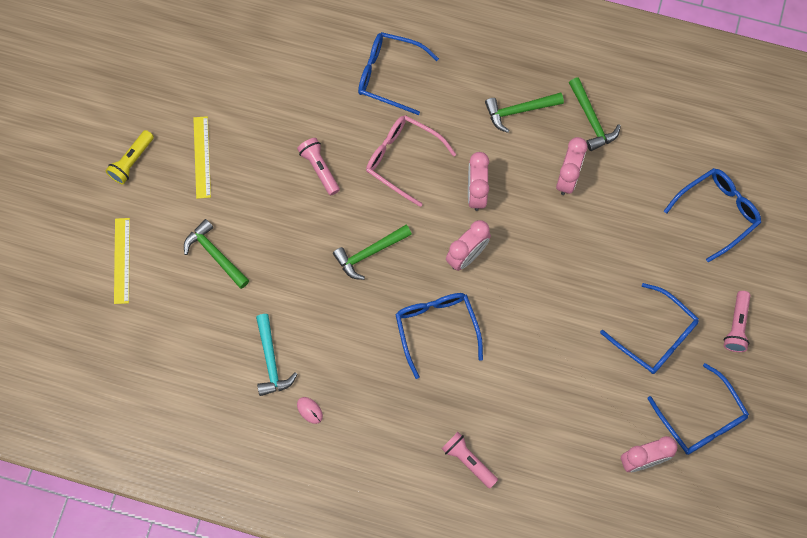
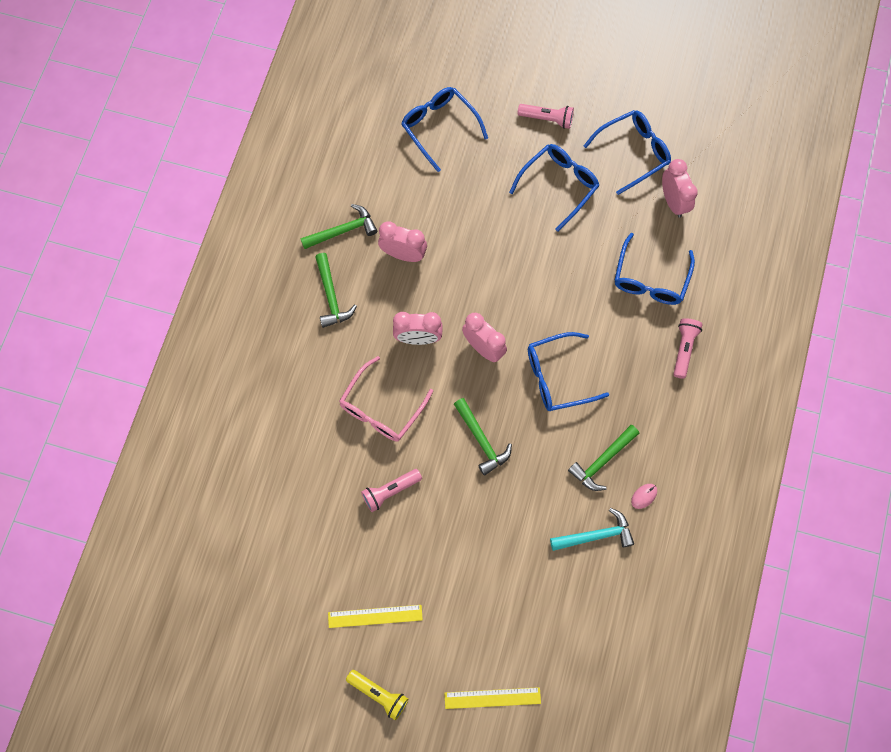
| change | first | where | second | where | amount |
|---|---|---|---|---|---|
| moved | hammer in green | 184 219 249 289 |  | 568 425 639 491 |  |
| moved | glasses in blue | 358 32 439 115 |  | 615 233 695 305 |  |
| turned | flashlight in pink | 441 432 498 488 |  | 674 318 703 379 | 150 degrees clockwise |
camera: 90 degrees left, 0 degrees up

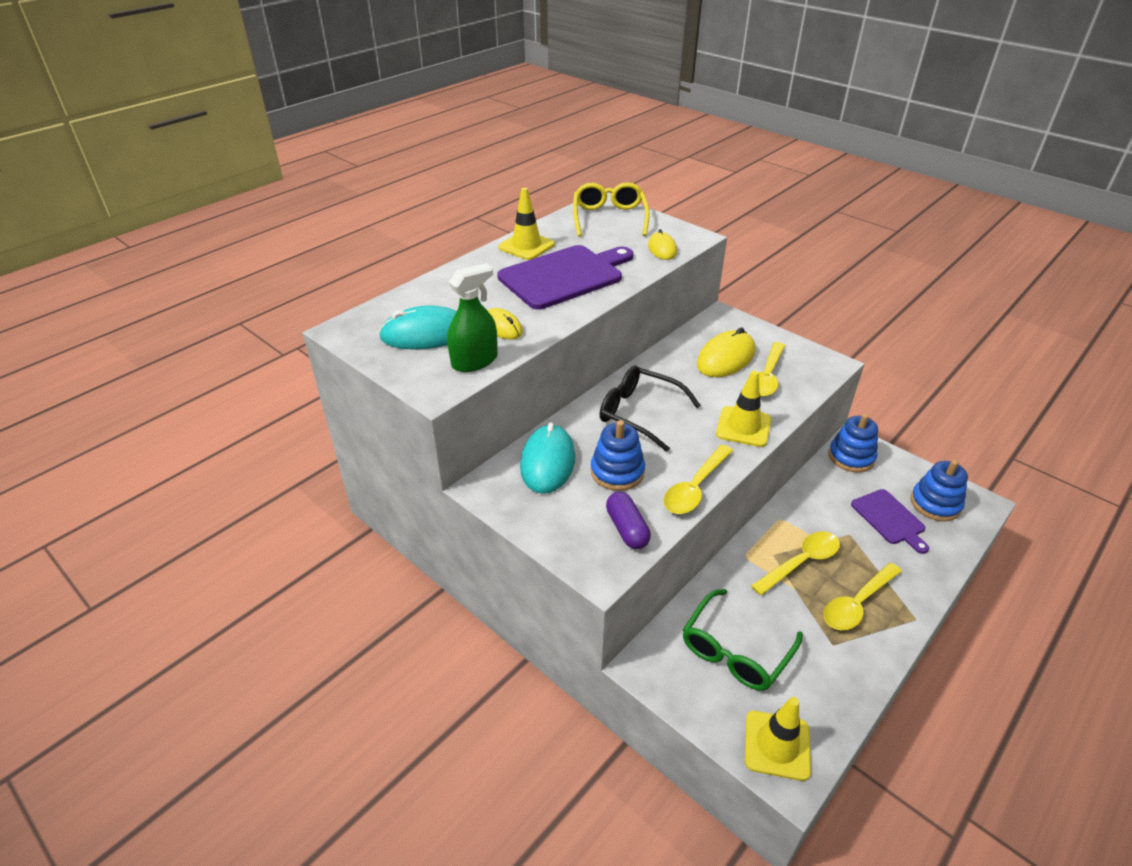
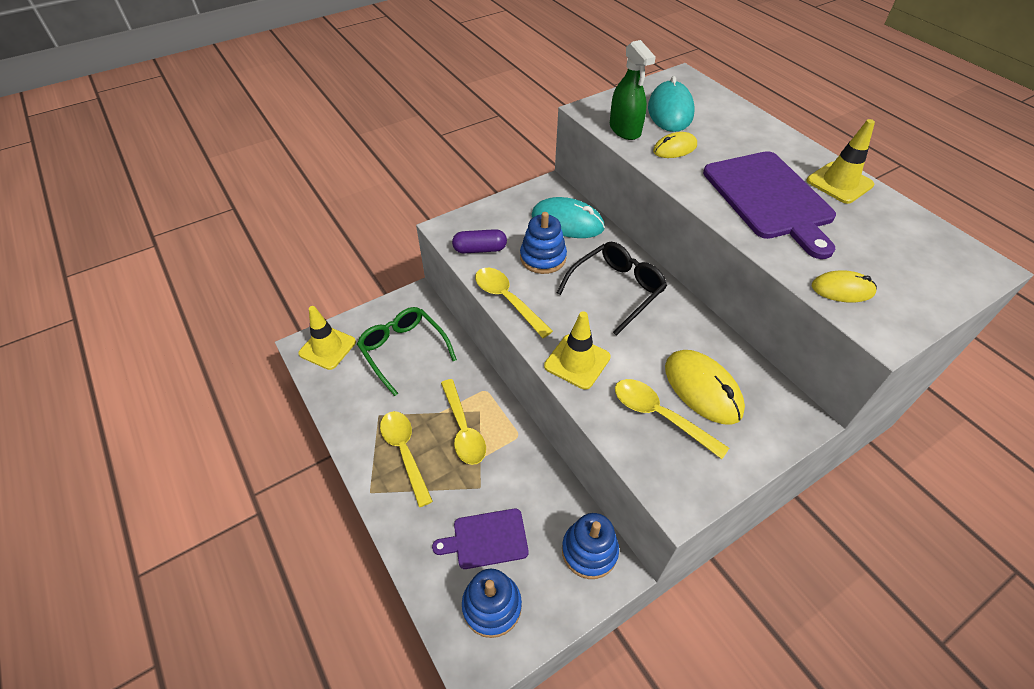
| change | first | where | second | where | amount |
|---|---|---|---|---|---|
| removed | glasses in yellow | 573 182 650 237 |  |  |  |
camera: 105 degrees right, 10 degrees up

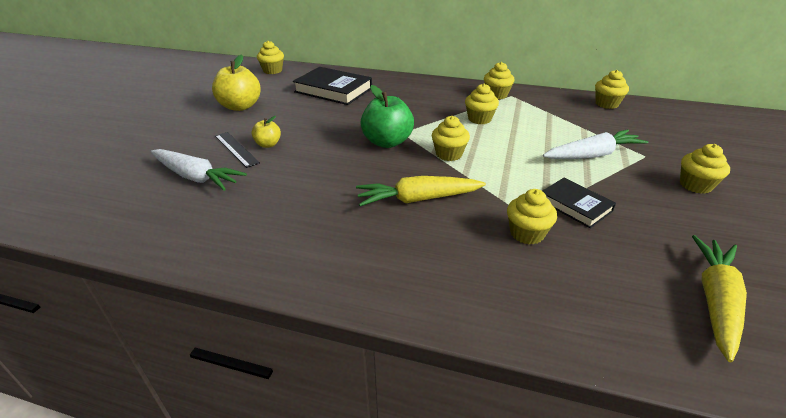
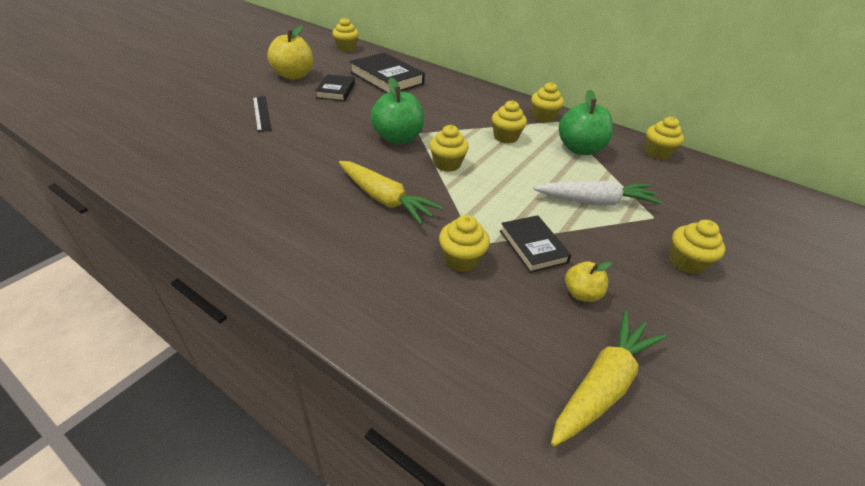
| change | first | where | second | where | amount |
|---|---|---|---|---|---|
| added |  |  | book in black | 315 74 355 101 |  |
| turned | carrot in yellow | 356 176 486 206 |  | 339 161 443 225 | 150 degrees counterclockwise |
| added |  |  | apple in green | 559 90 613 155 |  |
| moved | apple in yellow | 252 116 281 148 |  | 565 261 612 302 |  |
| removed | carrot in white | 151 149 247 191 |  |  |  |
camera: 15 degrees right, 5 degrees up

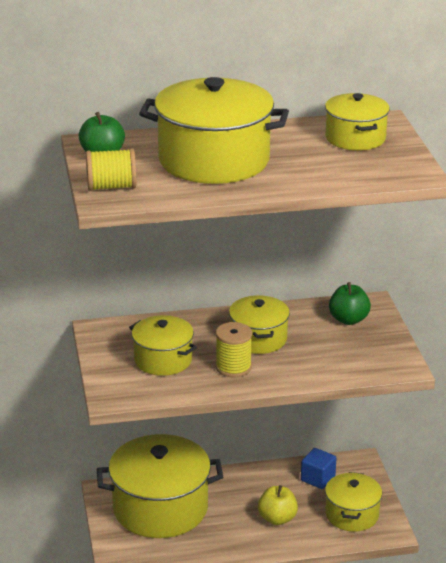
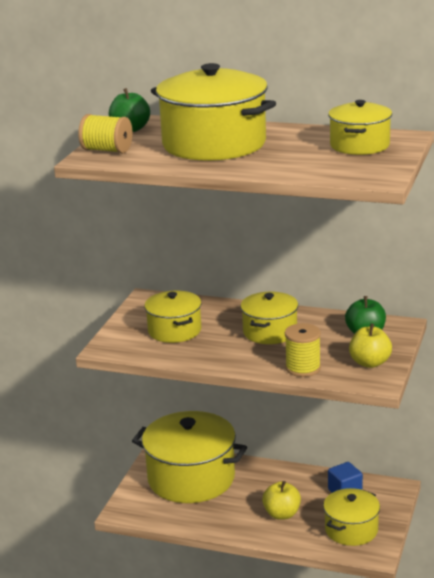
| change | first | where | second | where | amount |
|---|---|---|---|---|---|
| moved | spool in yellow | 216 322 252 377 |  | 285 323 321 377 |  |
| added |  |  | apple in yellow | 349 324 392 368 |  |
camera: 30 degrees right, 5 degrees down

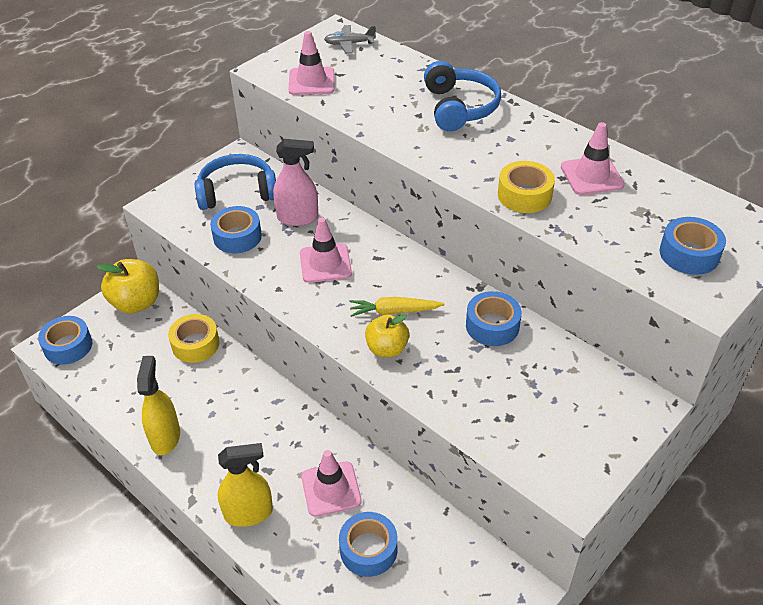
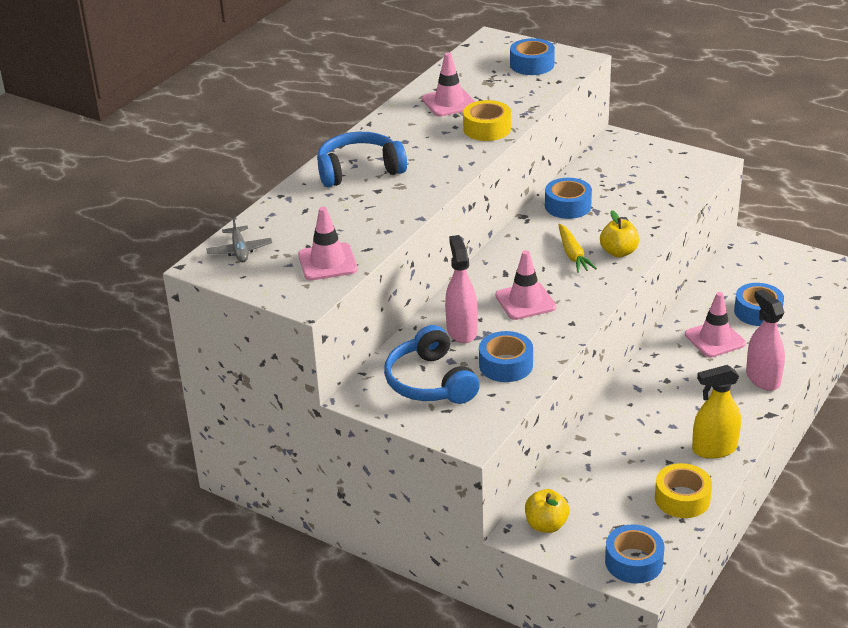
| change | first | where | second | where | amount |
|---|---|---|---|---|---|
| resized | apple in yellow | 97 259 159 314 |  | 525 489 570 533 | x0.65 |
| moved | tape in yellow | 168 314 220 363 |  | 655 463 712 518 |  |
| recoloured | spray bottle in yellow | 218 443 273 527 | spray bottle in pink | 746 289 785 391 |  |
camera: 100 degrees left, 10 degrees down

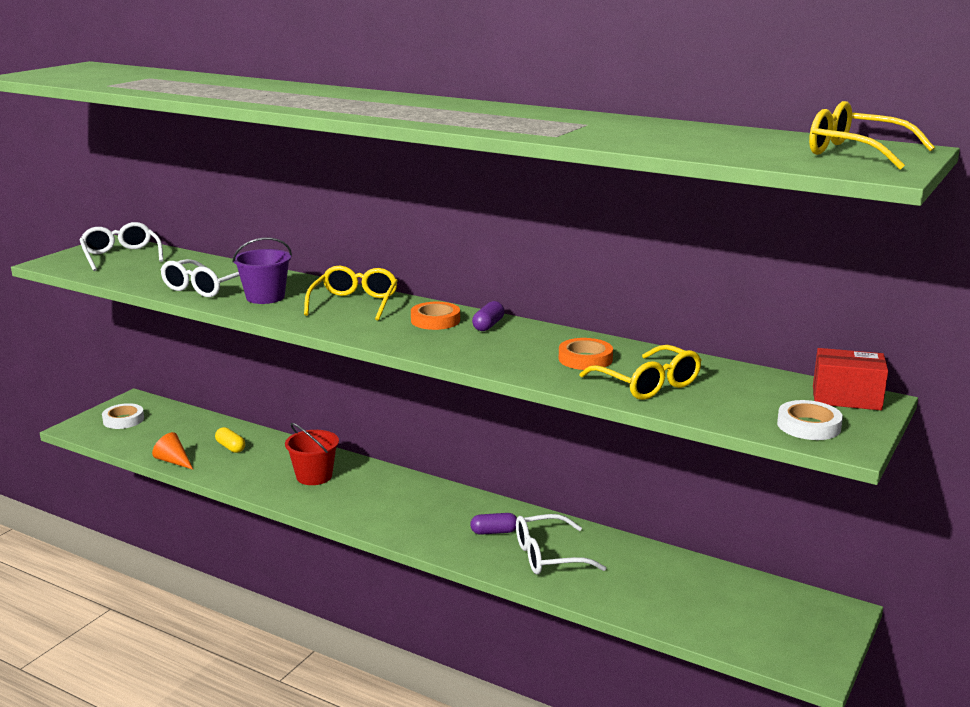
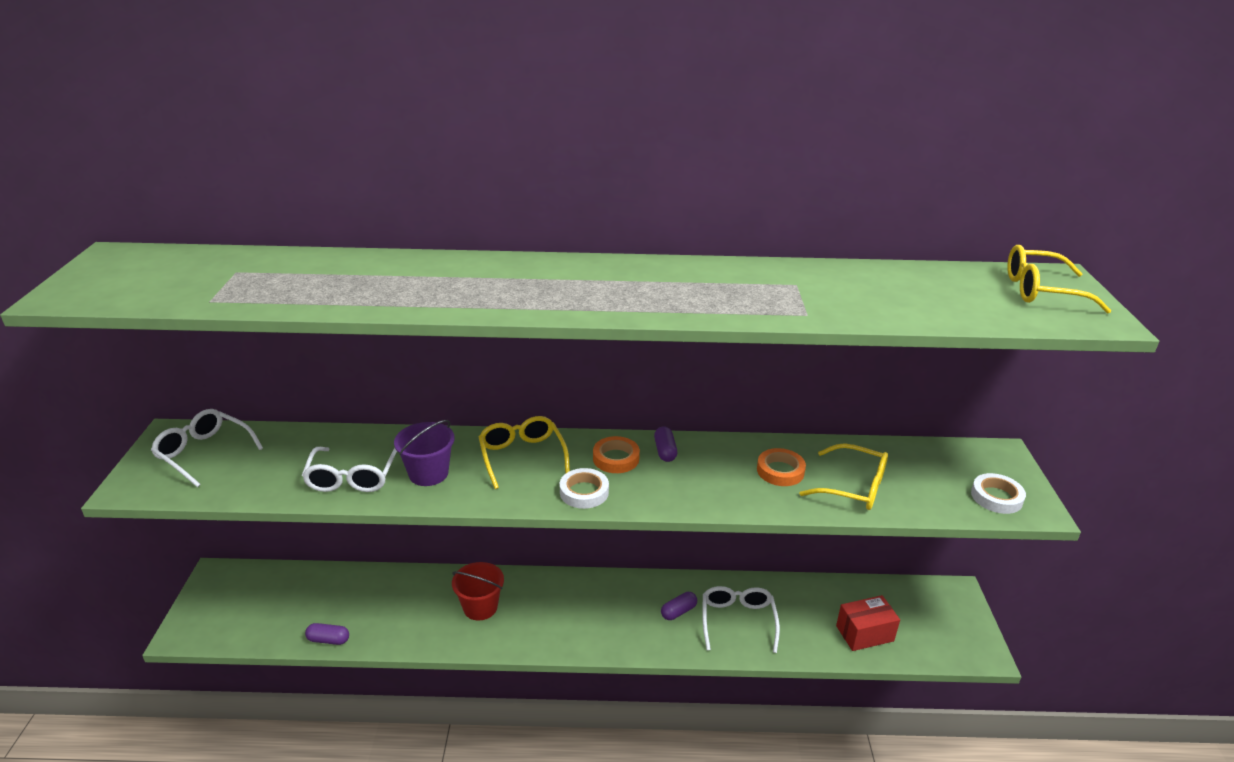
| change | first | where | second | where | amount |
|---|---|---|---|---|---|
| replaced | cone in orange | 152 432 193 470 | capsule in purple | 305 623 349 645 |  |
| moved | tape in white | 102 403 144 429 |  | 560 468 609 509 |  |
| turned | glasses in white | 516 514 606 575 |  | 702 586 780 653 | 135 degrees clockwise |
| moved | box in red | 813 348 888 410 |  | 836 595 900 651 |  |
| removed | capsule in yellow | 215 427 245 453 |  |  |  |
camera: 30 degrees left, 10 degrees up

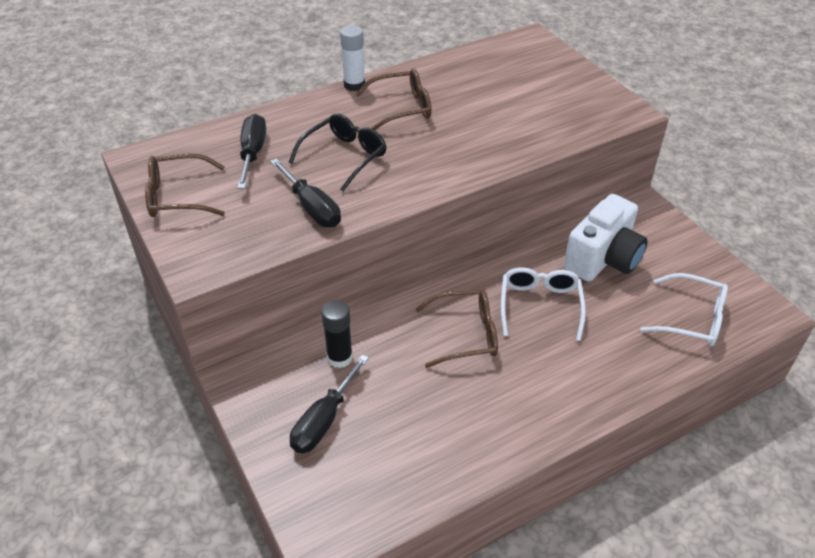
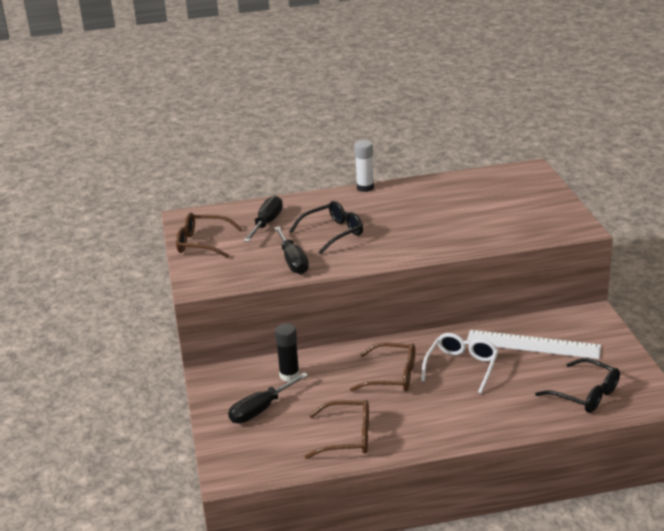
| change | first | where | second | where | amount |
|---|---|---|---|---|---|
| moved | glasses in brown | 355 69 431 130 |  | 304 400 369 459 |  |
| replaced | camera in white | 564 194 648 282 | ruler in white | 467 330 601 359 |  |
| recoloured | glasses in white | 640 273 728 346 | glasses in black | 535 358 620 413 |  |
camera: 20 degrees right, 15 degrees down

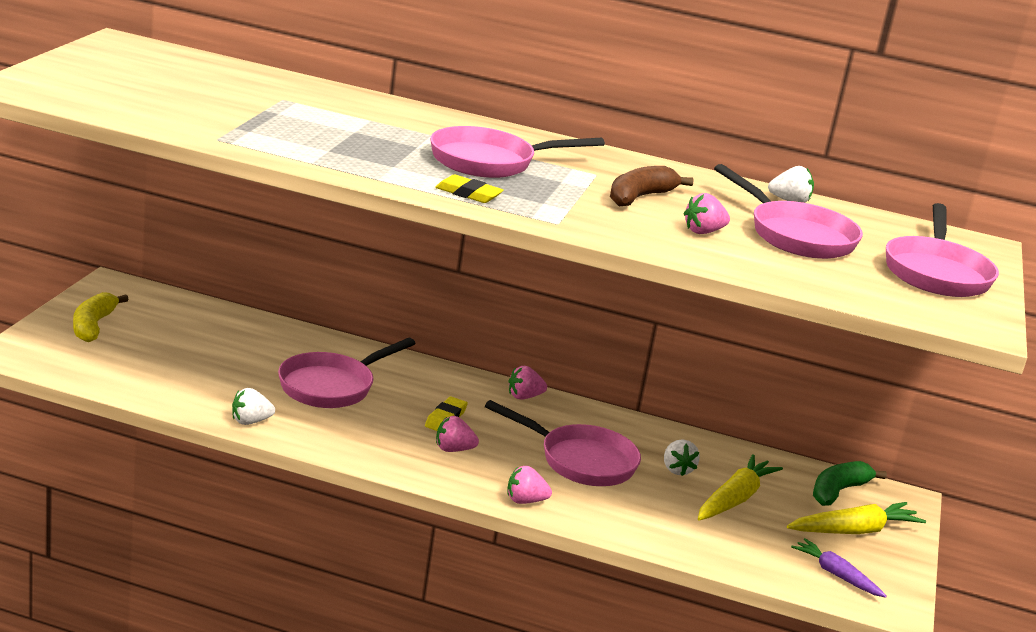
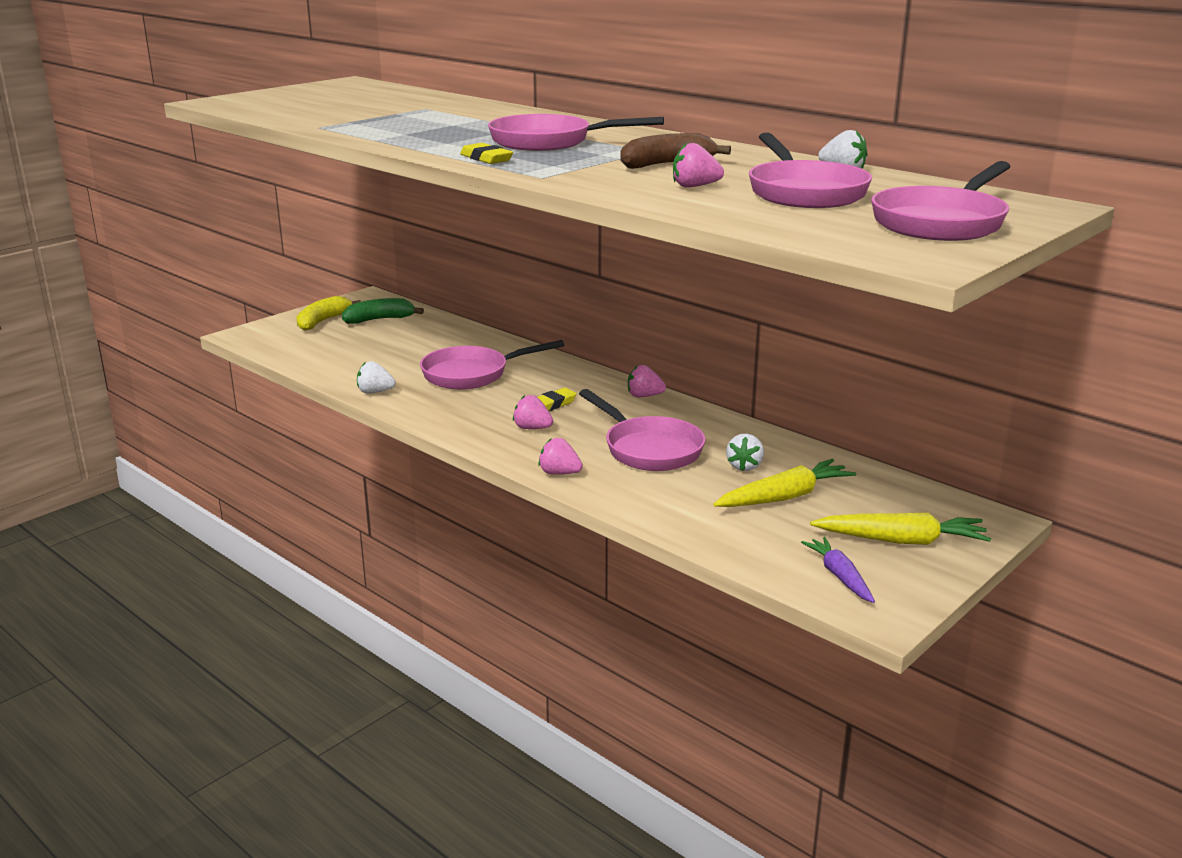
| change | first | where | second | where | amount |
|---|---|---|---|---|---|
| moved | banana in green | 813 461 887 506 |  | 342 298 424 324 |  |
camera: 30 degrees right, 0 degrees up

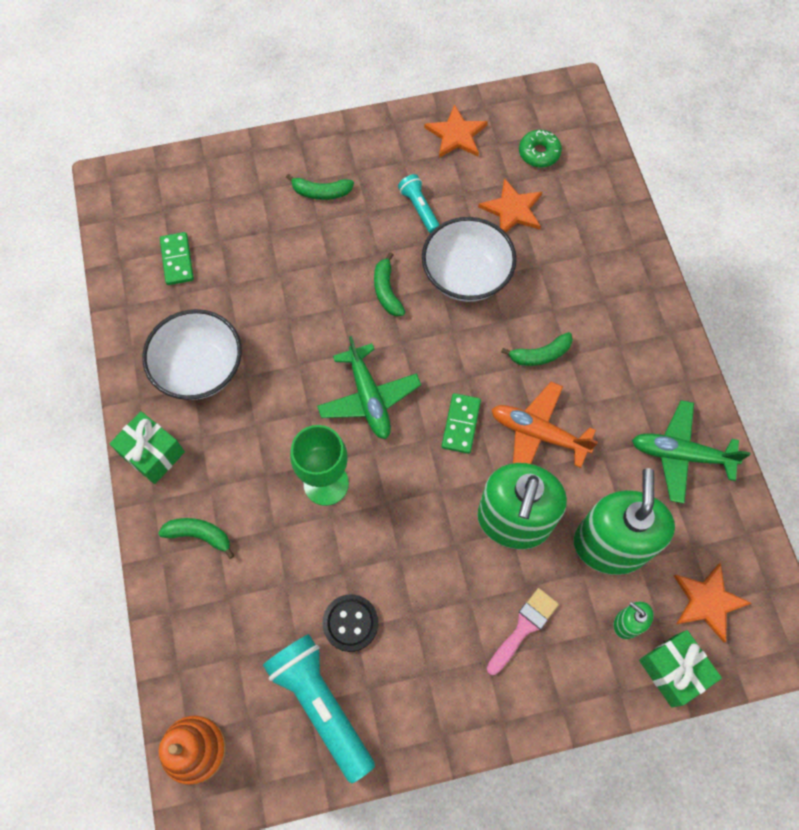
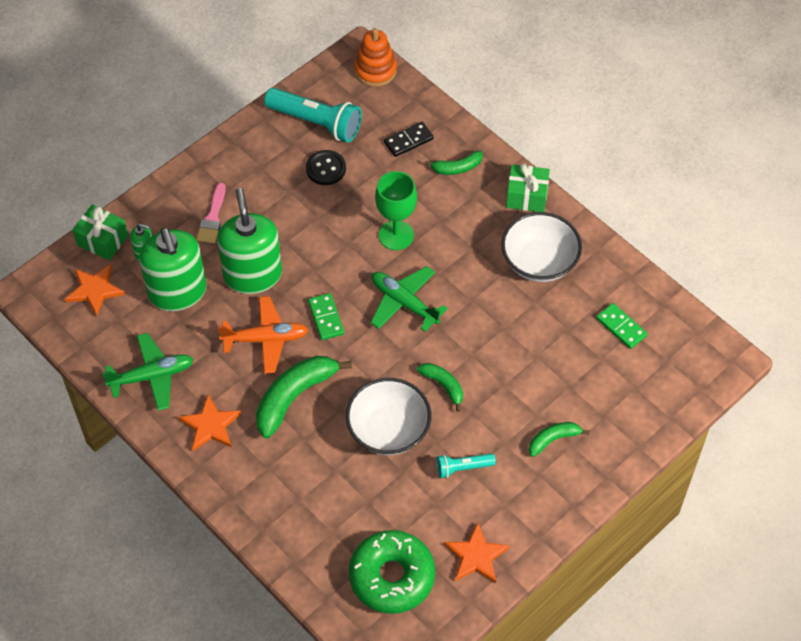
| change | first | where | second | where | amount |
|---|---|---|---|---|---|
| moved | star in orange | 478 178 542 233 |  | 178 394 241 451 |  |
| resized | banana in green | 501 332 573 366 |  | 256 356 352 439 | x1.85 |
| resized | donut in green | 519 130 562 167 |  | 349 530 435 614 | x1.98 |
| added |  |  | domino in black | 384 122 434 157 |  |
| turned | flashlight in turquoise | 398 174 440 233 |  | 436 453 496 478 | 135 degrees clockwise |
camera: 150 degrees right, 10 degrees down

